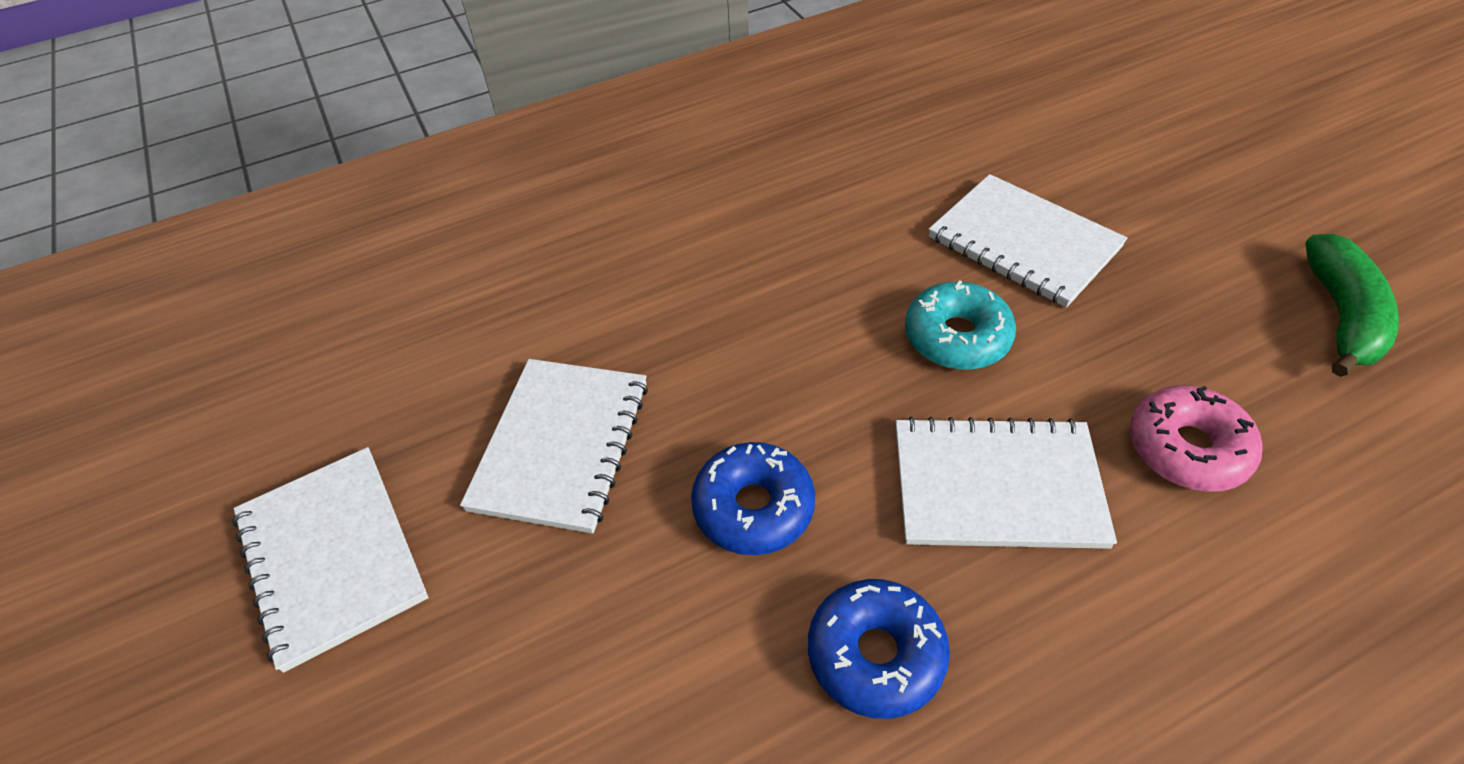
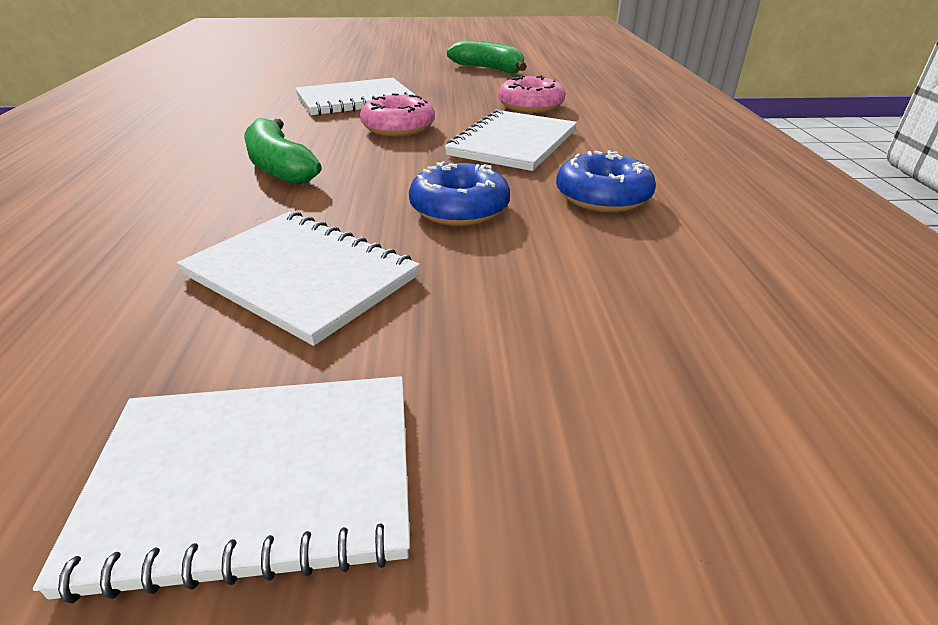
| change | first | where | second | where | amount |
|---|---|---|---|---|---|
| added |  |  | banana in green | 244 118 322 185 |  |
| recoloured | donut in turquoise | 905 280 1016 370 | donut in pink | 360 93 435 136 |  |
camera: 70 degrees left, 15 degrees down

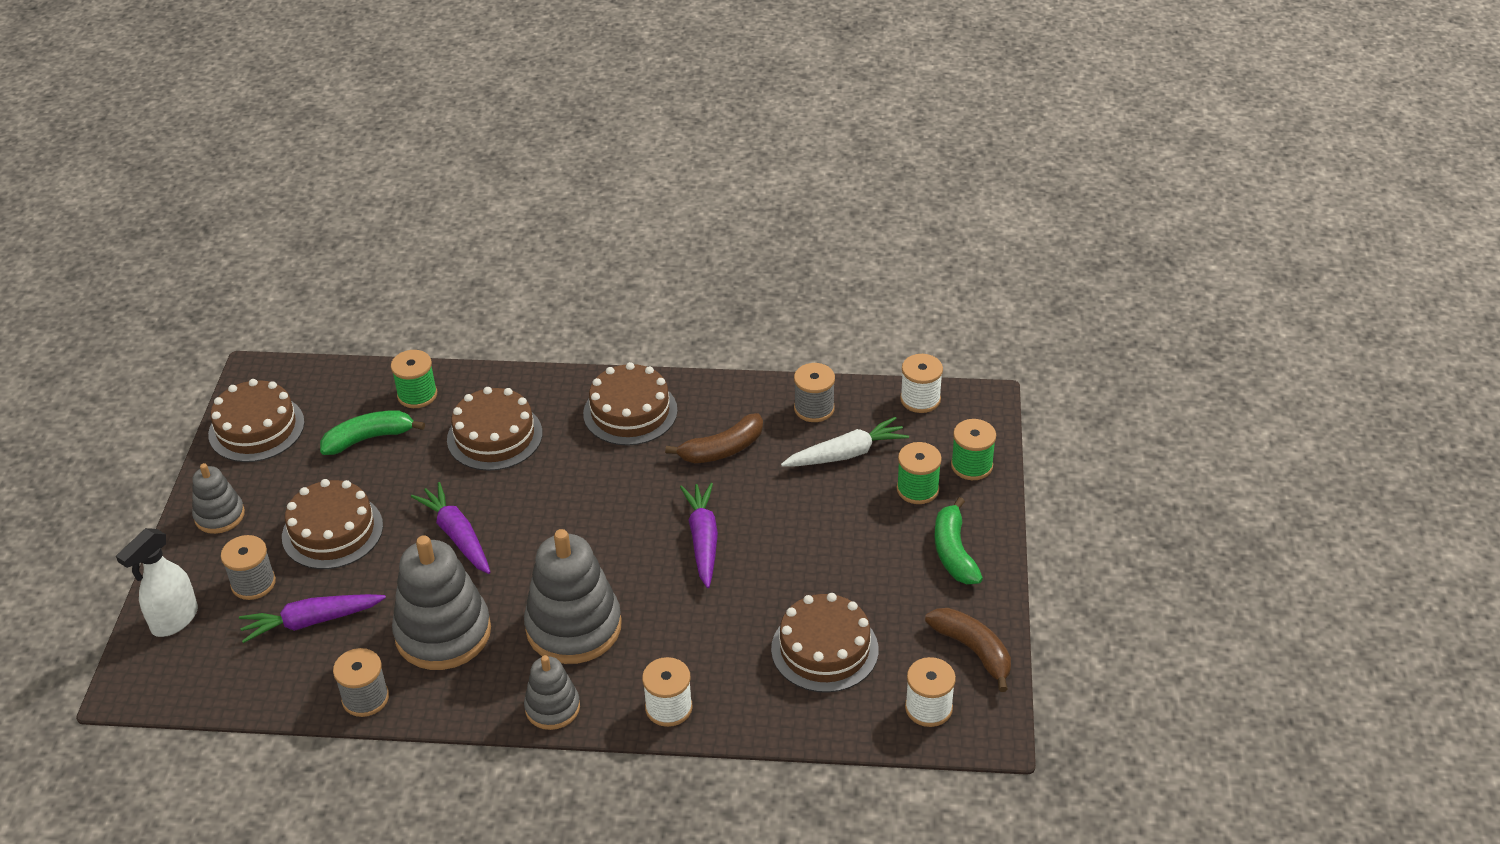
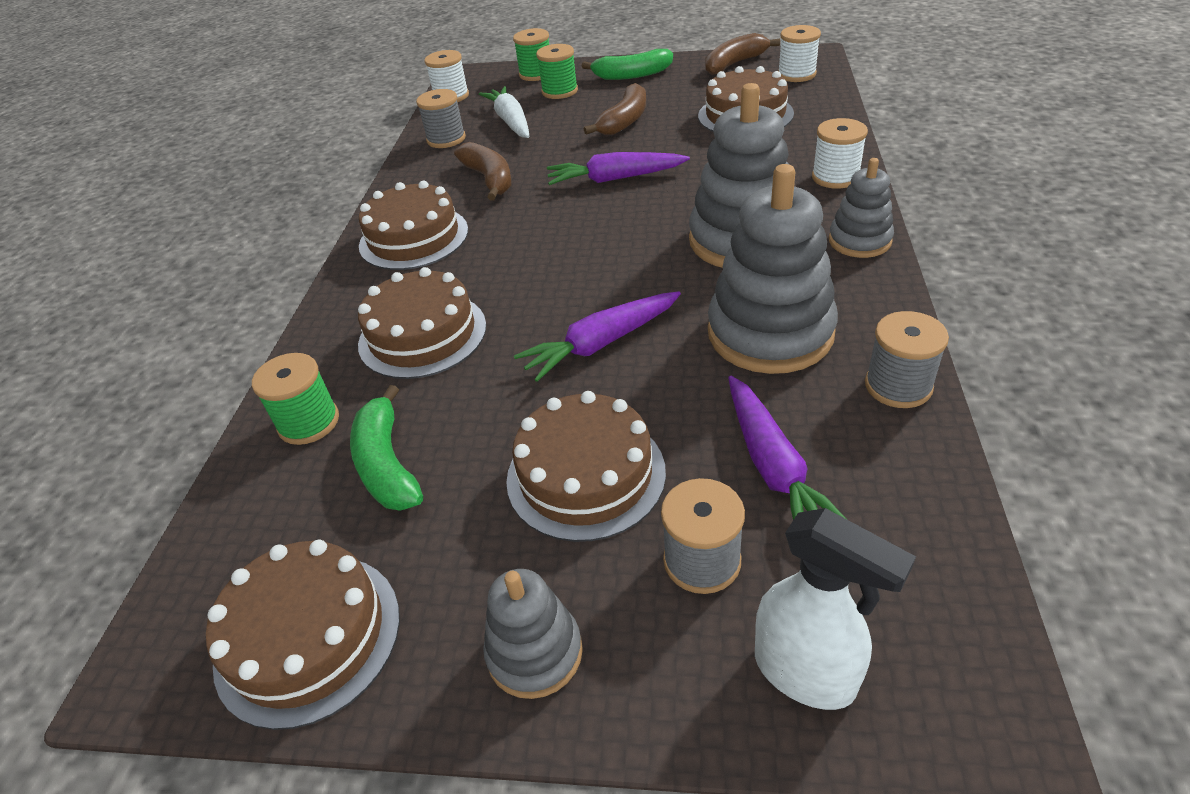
| change | first | where | second | where | amount |
|---|---|---|---|---|---|
| added |  |  | banana in brown | 584 83 646 135 |  |
camera: 85 degrees left, 0 degrees up

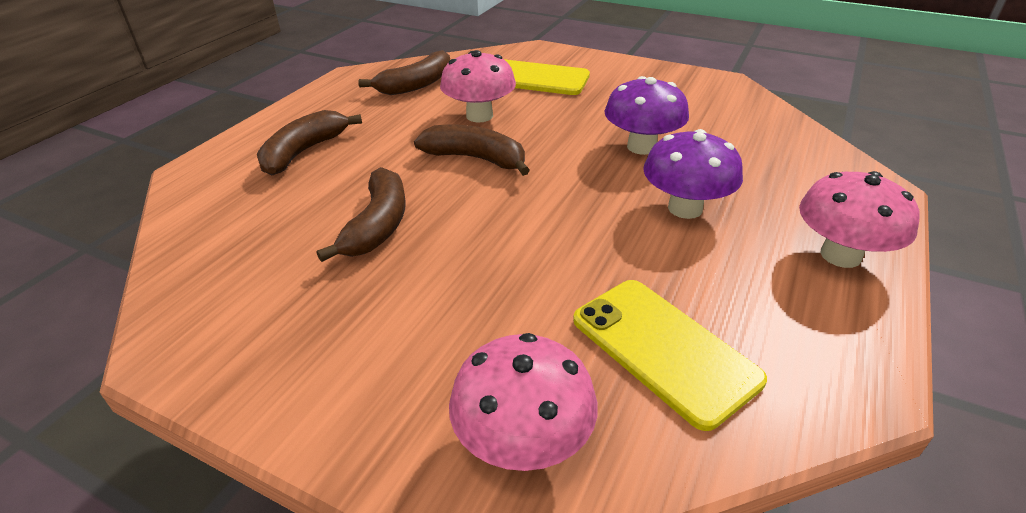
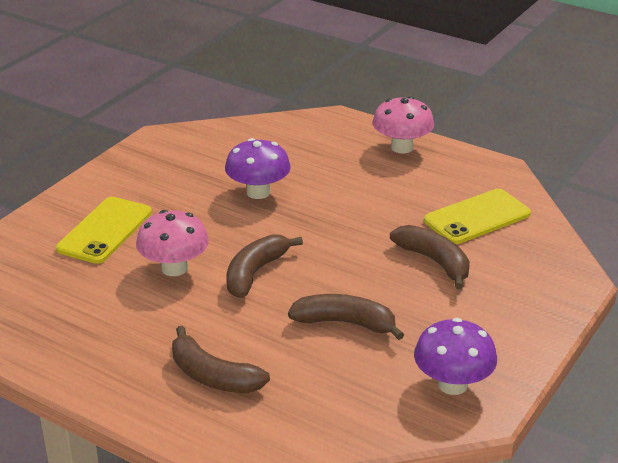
| change | first | where | second | where | amount |
|---|---|---|---|---|---|
| moved | banana in brown | 358 50 450 95 |  | 390 225 470 289 |  |
| moved | mushroom in purple | 643 129 743 219 |  | 414 318 497 395 |  |
| removed | mushroom in pink | 449 333 598 471 |  |  |  |
camera: 85 degrees left, 5 degrees down

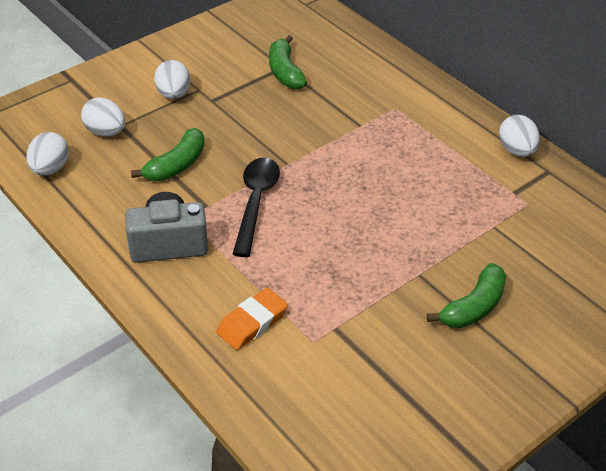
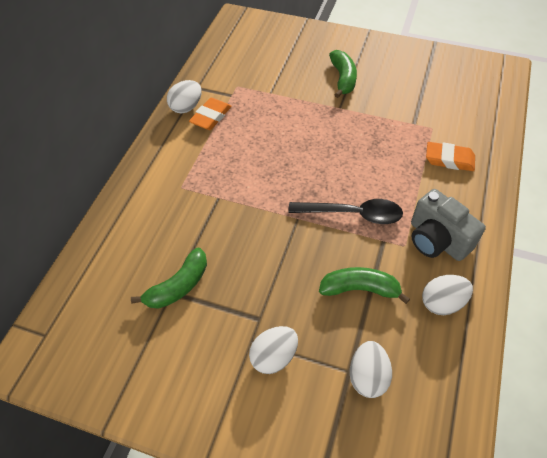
| change | first | where | second | where | amount |
|---|---|---|---|---|---|
| added |  |  | eraser in orange | 189 98 232 130 |  |
| turned | spoon in black | 233 158 280 257 |  | 288 199 403 224 | 150 degrees counterclockwise |
| turned | banana in green | 427 263 506 328 |  | 329 50 357 98 | 75 degrees clockwise |
| moved | egg in white | 26 132 69 176 |  | 422 275 473 315 |  |
camera: 120 degrees left, 10 degrees up

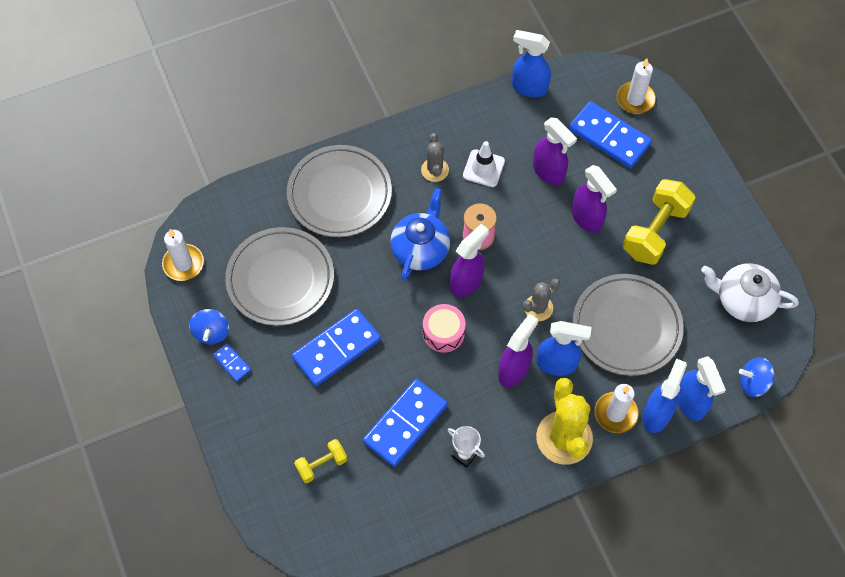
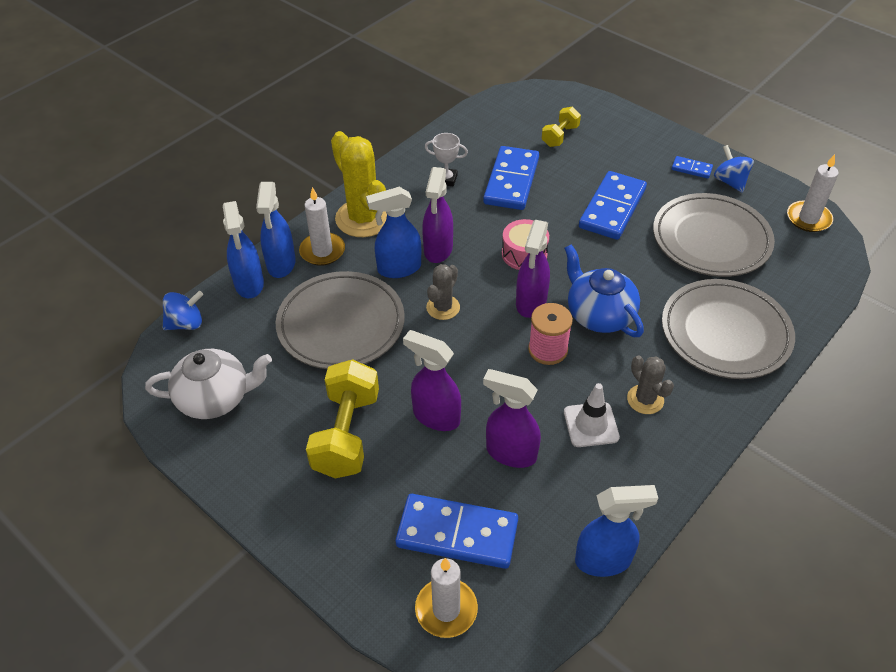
| change | first | where | second | where | amount |
|---|---|---|---|---|---|
| turned | spray bottle in blue | 678 356 726 421 |  | 223 201 264 298 | 150 degrees counterclockwise |
| turned | teapot in blue | 390 188 450 281 |  | 564 244 644 337 | 150 degrees clockwise |
camera: 155 degrees right, 15 degrees down

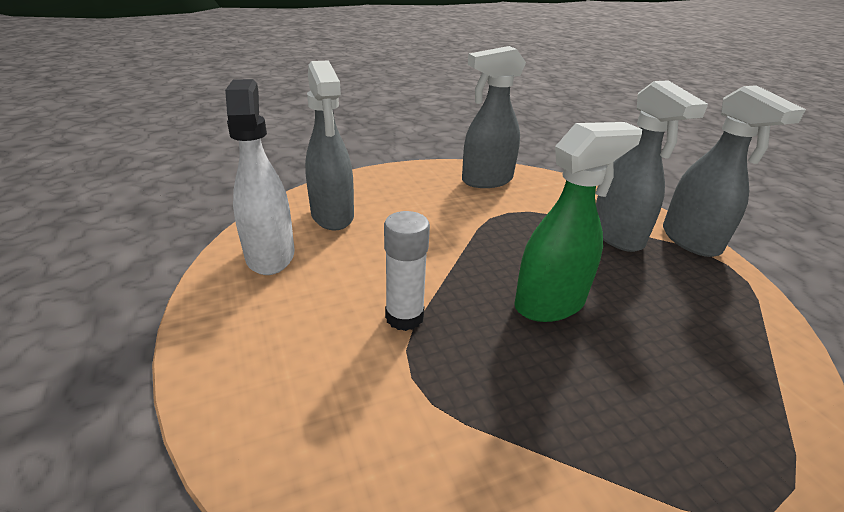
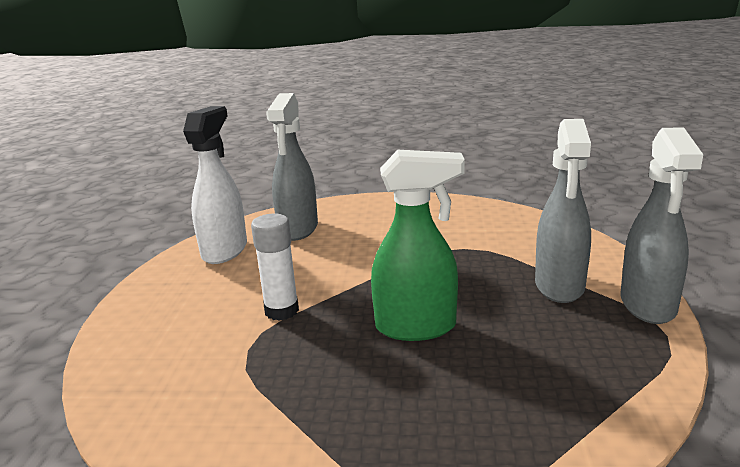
| change | first | where | second | where | amount |
|---|---|---|---|---|---|
| removed | spray bottle in grey | 462 46 526 188 |  |  |  |
camera: 30 degrees right, 10 degrees down

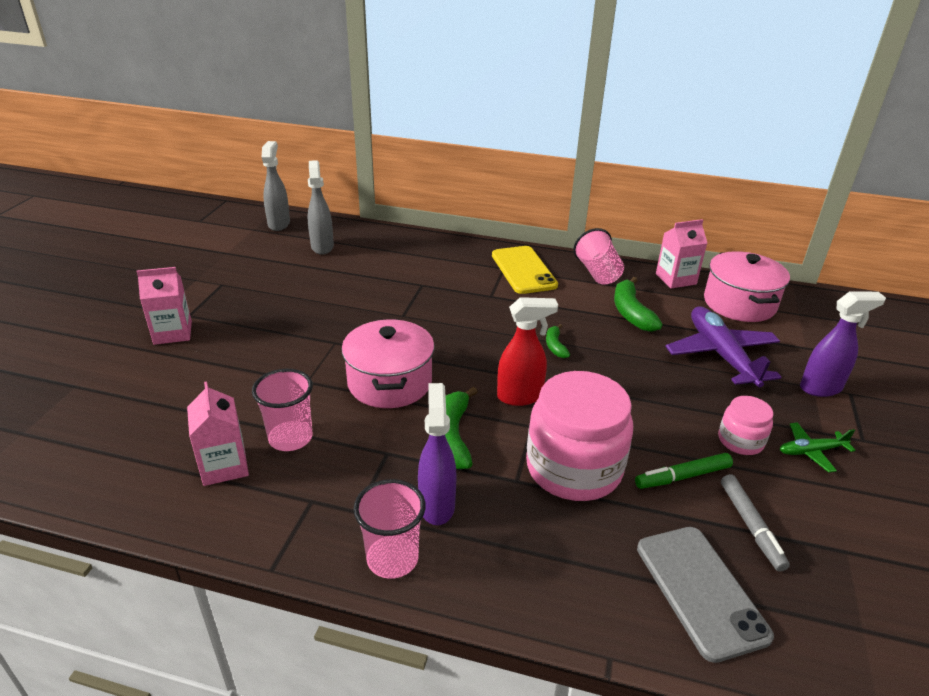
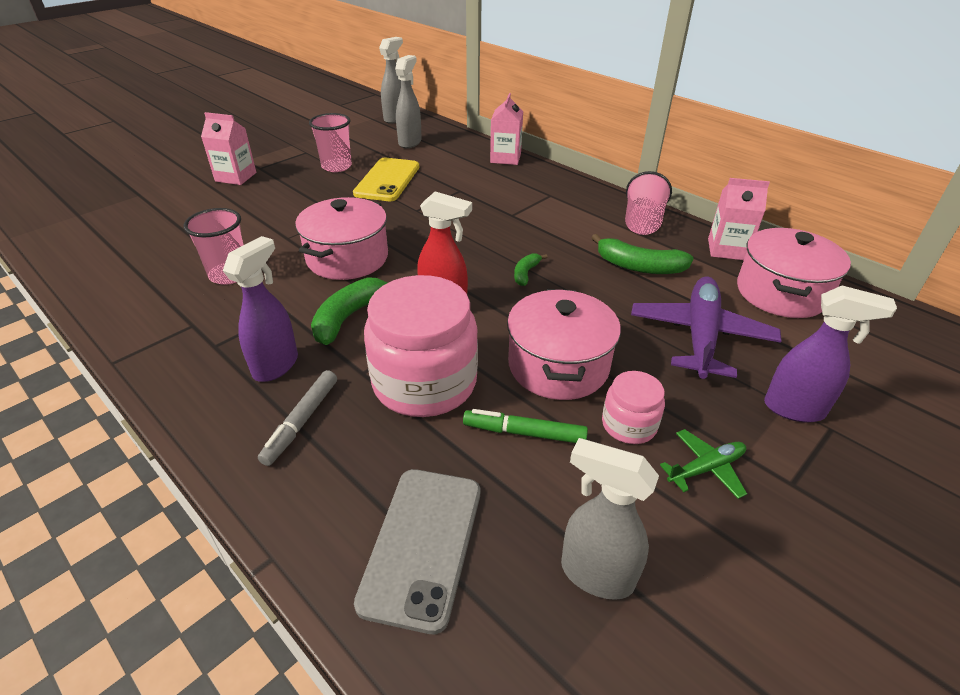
| change | first | where | second | where | amount |
|---|---|---|---|---|---|
| moved | marker in grey | 721 474 790 571 |  | 258 370 337 466 |  |
| moved | cup in pink | 353 479 426 579 |  | 309 113 352 172 |  |
| moved | phone in yellow | 492 246 558 294 |  | 353 158 419 201 |  |
| moved | carton in pink | 187 381 249 486 |  | 490 93 523 165 |  |
| added |  |  | pot in pink | 507 289 621 400 |  |
| added |  |  | spray bottle in grey | 561 438 659 600 |  |
| turned | banana in green | 614 277 663 332 |  | 591 234 694 274 | 90 degrees counterclockwise |
| turned | plane in green | 780 422 856 473 |  | 660 429 747 499 | 135 degrees clockwise |
camera: 30 degrees right, 5 degrees up

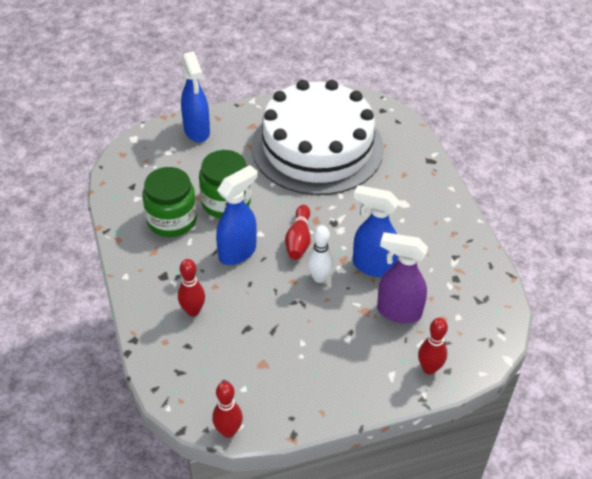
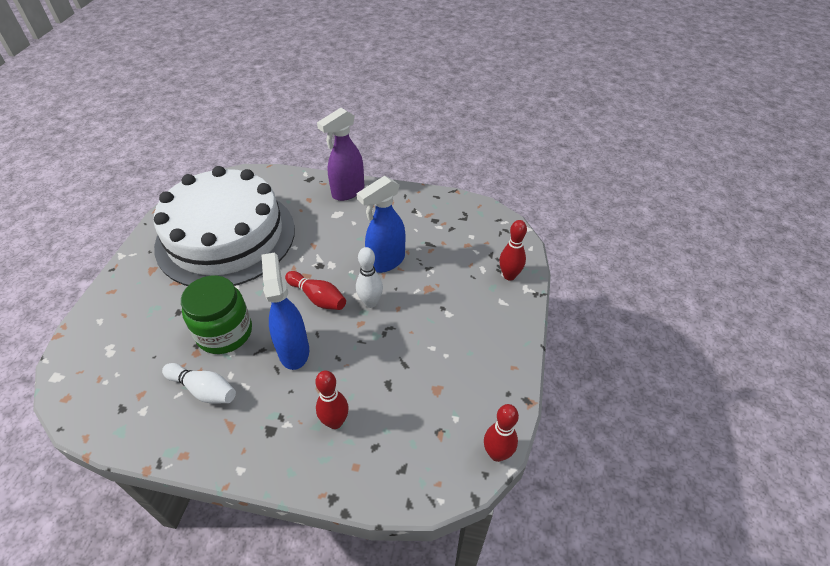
| change | first | where | second | where | amount |
|---|---|---|---|---|---|
| replaced | jar in green | 142 167 197 237 | bowling pin in white | 162 363 236 404 |  |
| moved | spray bottle in purple | 377 232 428 323 |  | 317 108 364 201 |  |
| removed | spray bottle in blue | 181 51 210 142 |  |  |  |
camera: 60 degrees left, 0 degrees up

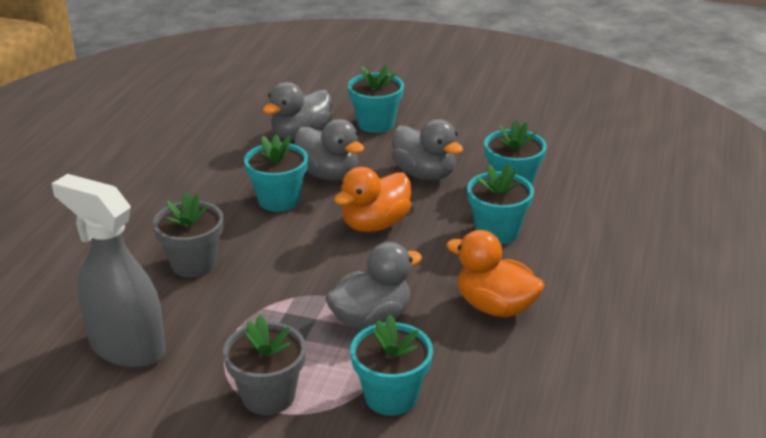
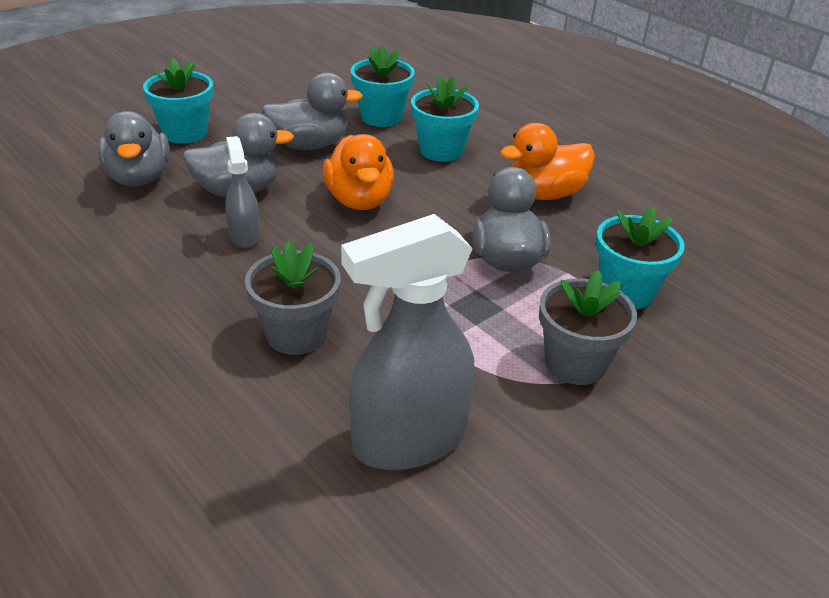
| change | first | where | second | where | amount |
|---|---|---|---|---|---|
| replaced | flower pot in turquoise | 244 134 308 212 | spray bottle in grey | 225 136 260 248 |  |
camera: 60 degrees left, 5 degrees up

